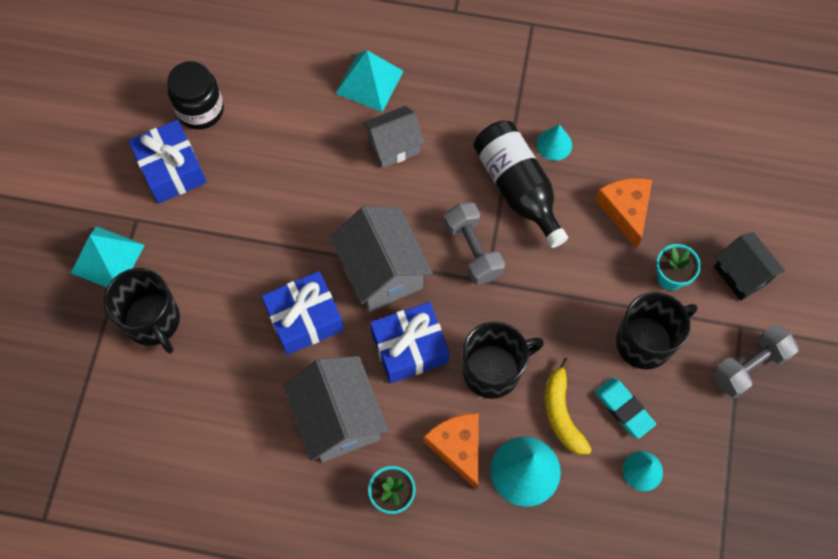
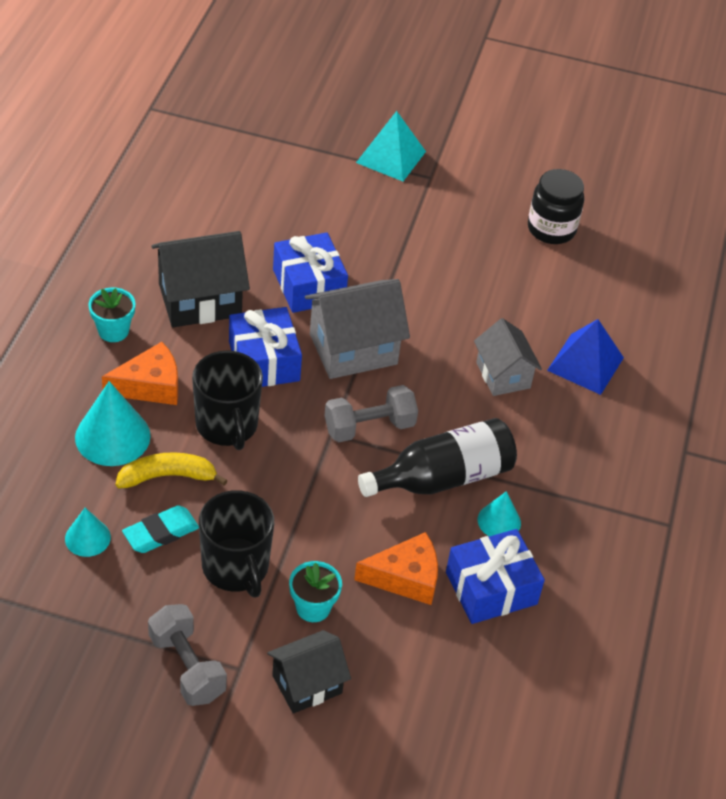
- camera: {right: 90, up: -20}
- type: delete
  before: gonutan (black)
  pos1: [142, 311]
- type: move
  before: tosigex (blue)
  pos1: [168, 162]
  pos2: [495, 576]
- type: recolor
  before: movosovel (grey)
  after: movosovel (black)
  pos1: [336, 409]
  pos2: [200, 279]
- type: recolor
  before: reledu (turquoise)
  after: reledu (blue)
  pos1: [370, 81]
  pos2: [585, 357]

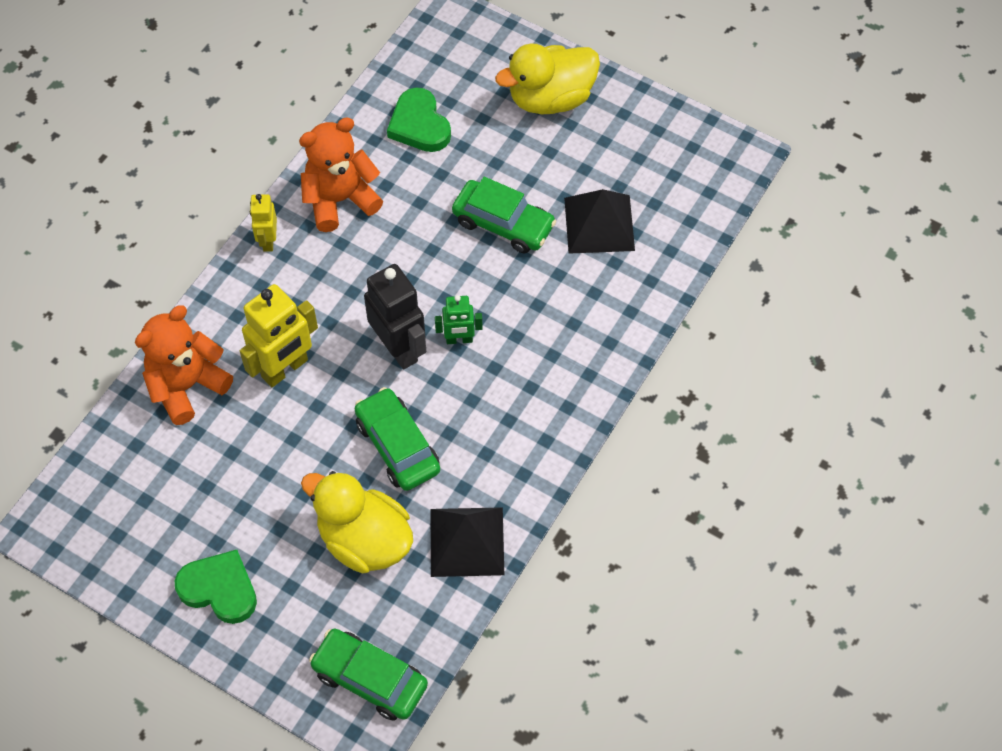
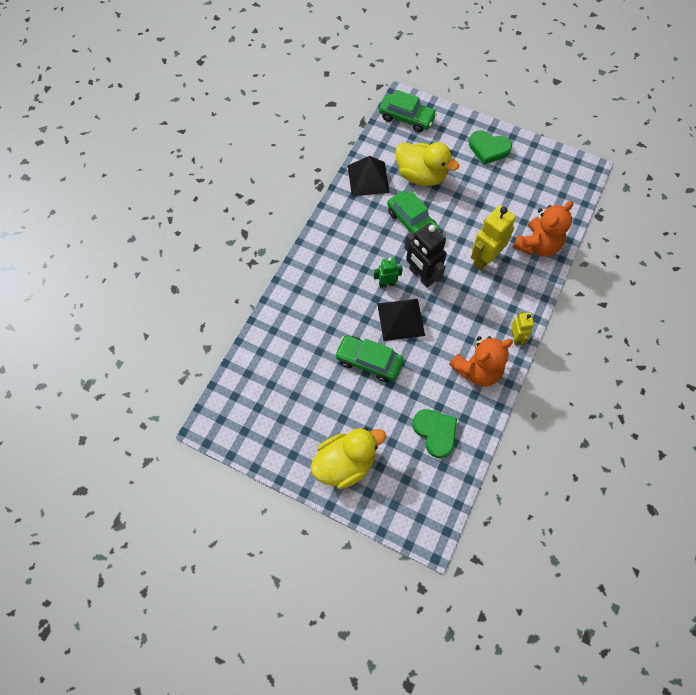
- camera: {right: 175, up: 5}
- type: move
  before: reledu (black)
  pos1: [599, 221]
  pos2: [401, 320]

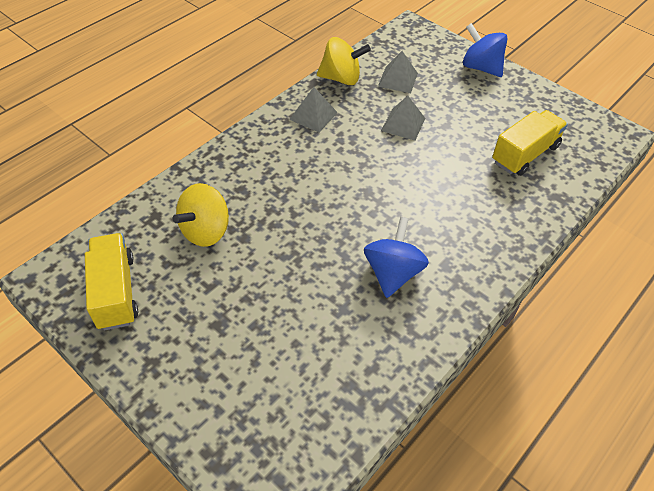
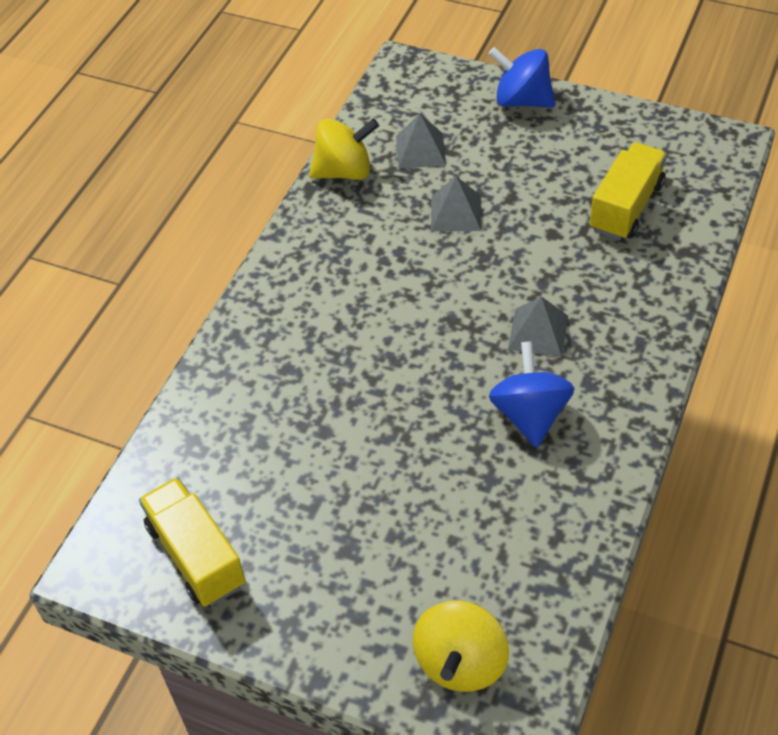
- camera: {right: -15, up: 0}
- type: move
  before: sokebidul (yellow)
  pos1: [201, 215]
  pos2: [461, 646]
- type: move
  before: reledu (grey)
  pos1: [313, 109]
  pos2: [538, 326]

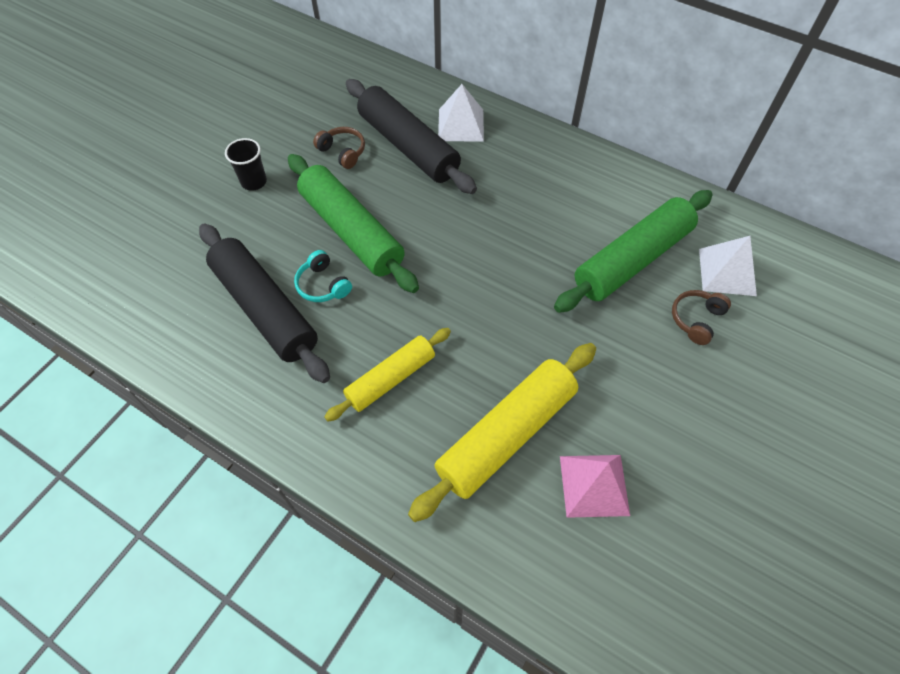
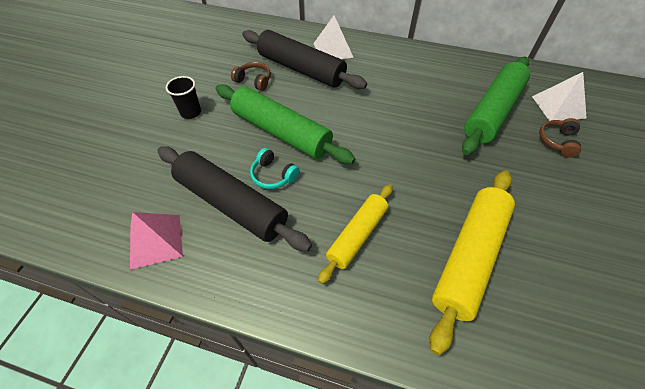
- camera: {right: -15, up: -5}
- type: move
  before: reledu (pink)
  pos1: [595, 486]
  pos2: [156, 241]

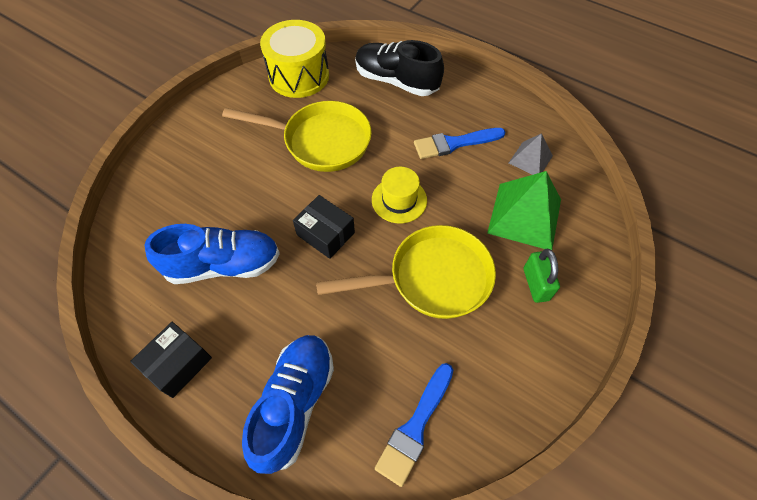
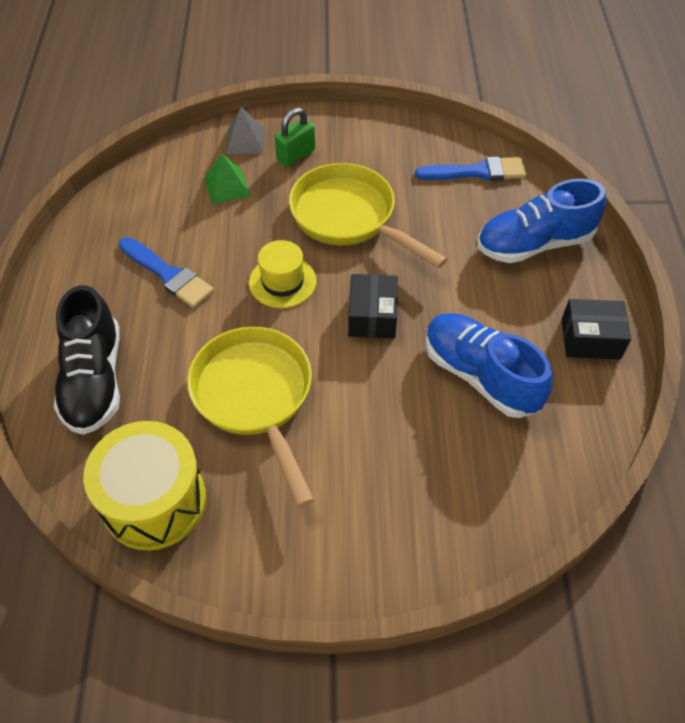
- camera: {right: -125, up: -5}
- type: resize
  before: reledu (green)
  pos1: [524, 210]
  pos2: [227, 178]
  scale: 0.56
- type: move
  before: reledu (grey)
  pos1: [531, 154]
  pos2: [245, 130]

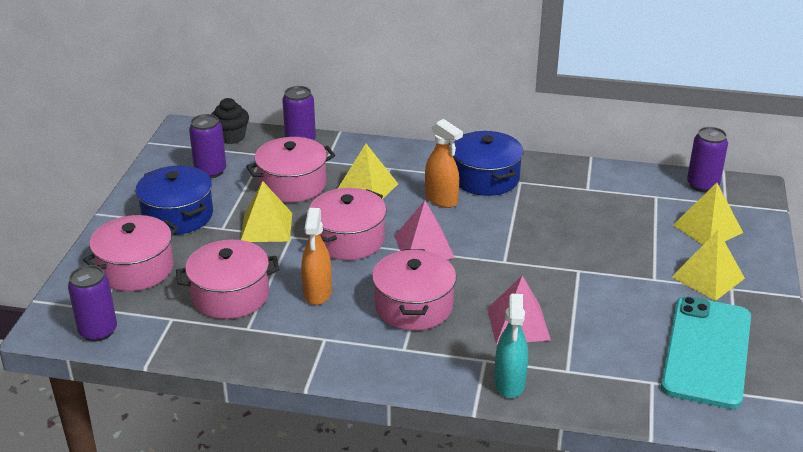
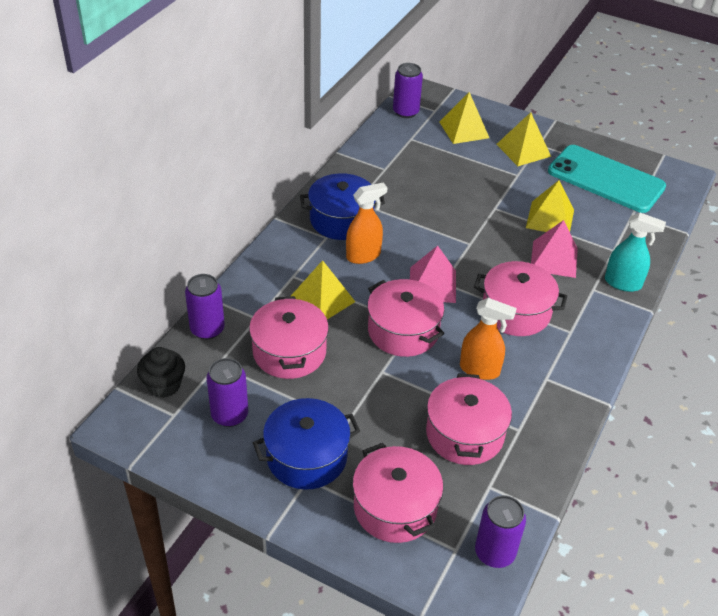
- camera: {right: -75, up: 10}
- type: move
  before: reledu (yellow)
  pos1: [266, 211]
  pos2: [550, 206]

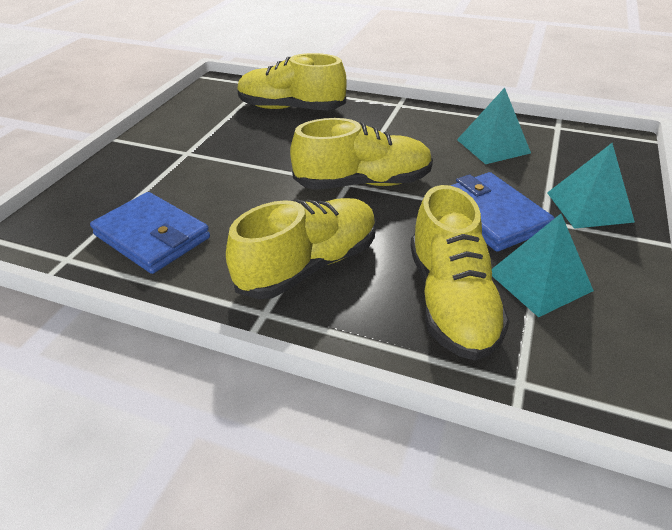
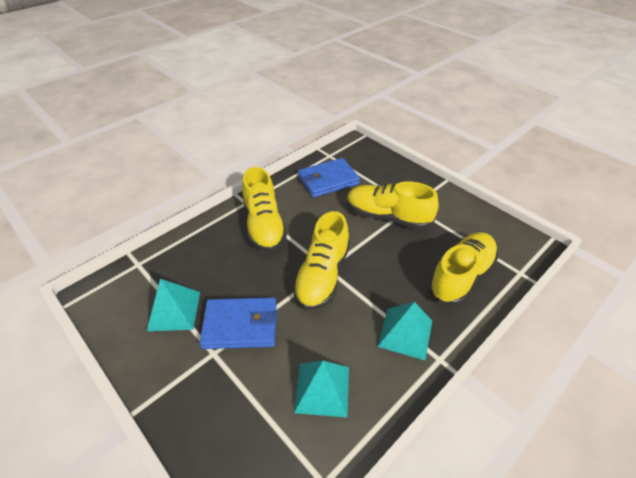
- camera: {right: 115, up: 5}
- type: move
  before: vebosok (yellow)
  pos1: [460, 273]
  pos2: [393, 205]
- type: move
  before: reledu (turquoise)
  pos1: [591, 186]
  pos2: [405, 331]

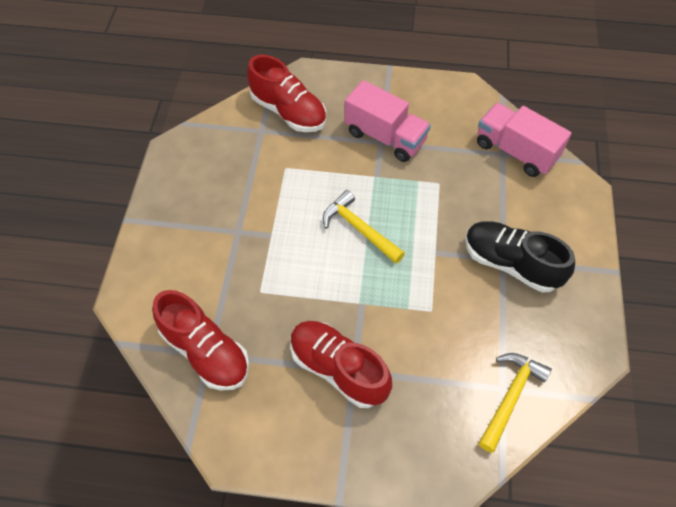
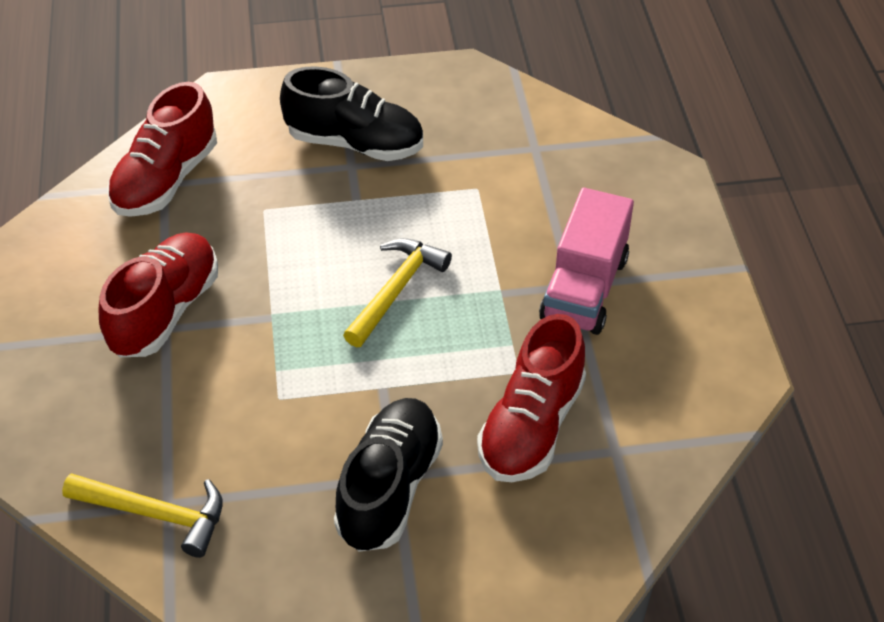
- camera: {right: 75, up: -10}
- type: move
  before: vebosok (red)
  pos1: [286, 93]
  pos2: [531, 398]
- type: delete
  before: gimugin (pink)
  pos1: [524, 140]
- type: insert
  after: vebosok (black)
  pos2: [351, 113]

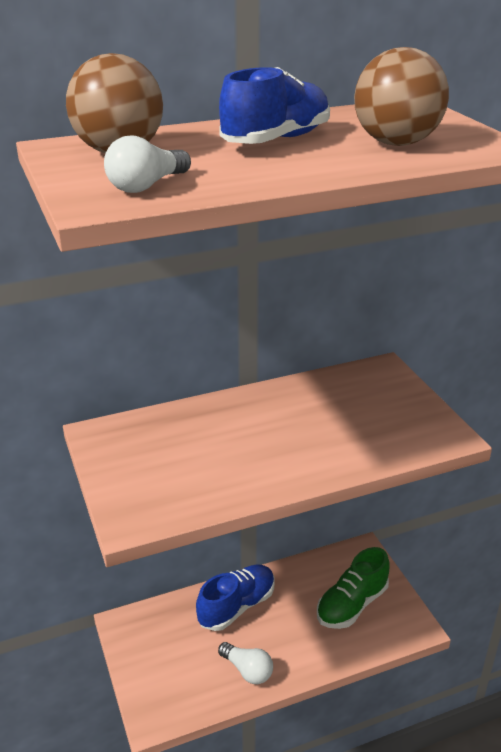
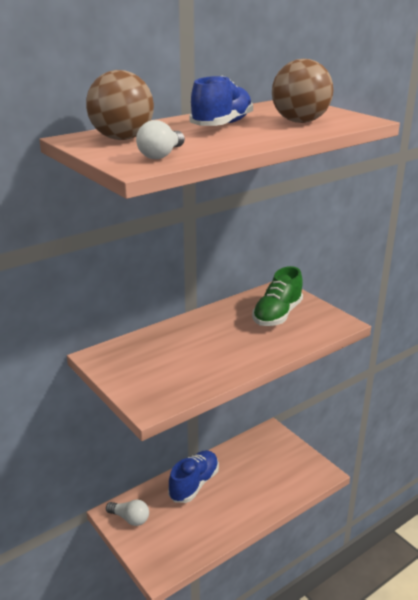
- camera: {right: -15, up: -5}
- type: move
  before: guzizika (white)
  pos1: [245, 663]
  pos2: [127, 513]
- type: move
  before: vebosok (green)
  pos1: [353, 588]
  pos2: [277, 296]

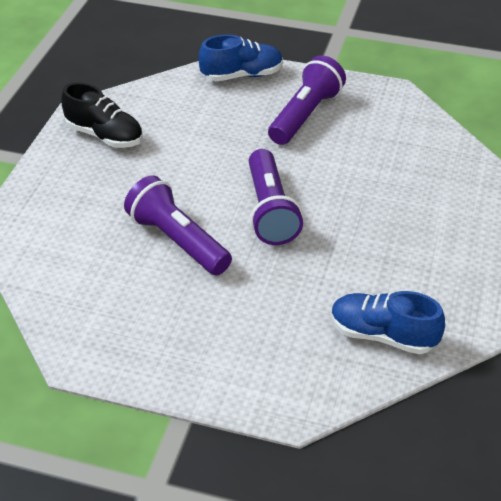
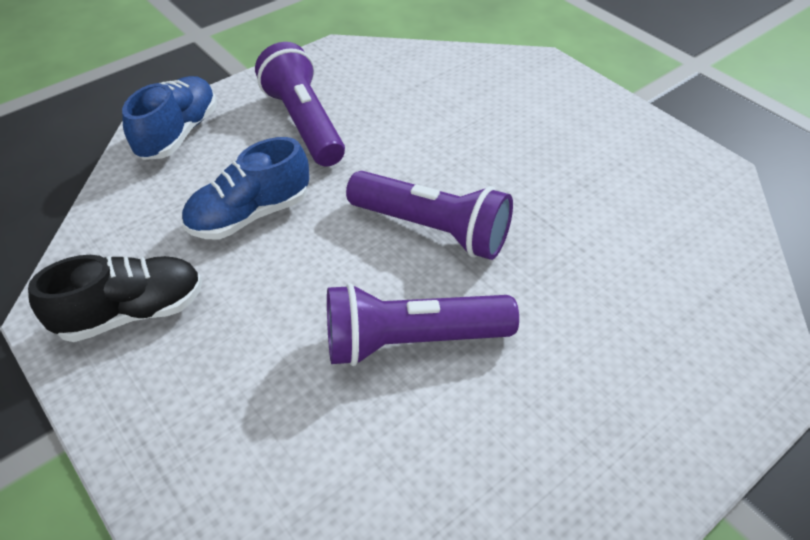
- camera: {right: -55, up: 5}
- type: move
  before: vebosok (blue)
  pos1: [388, 322]
  pos2: [245, 188]

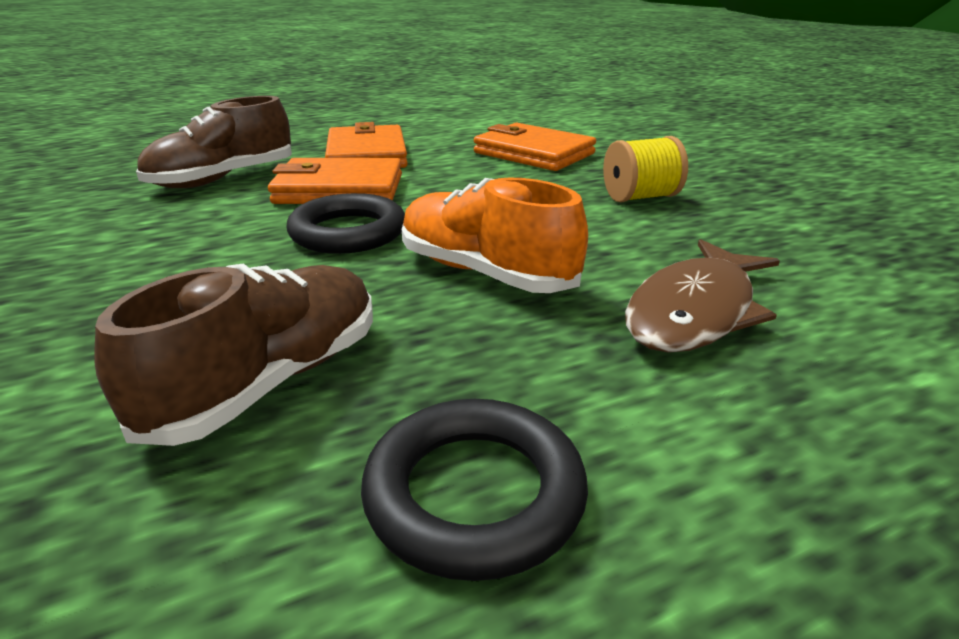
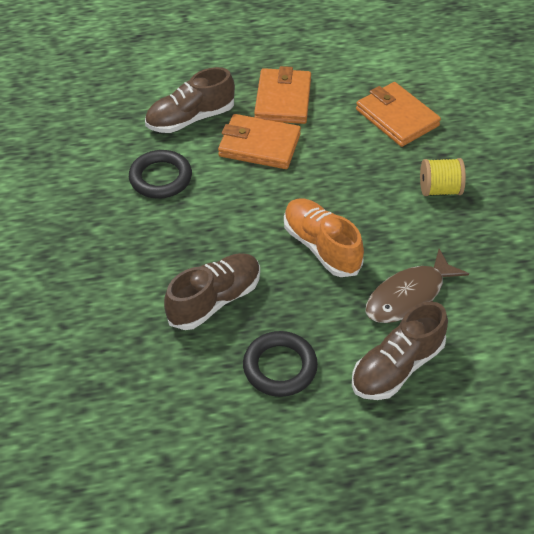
- camera: {right: 15, up: 20}
- type: move
  before: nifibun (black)
  pos1: [345, 223]
  pos2: [160, 174]
- type: insert
  after: vebosok (brown)
  pos2: [400, 350]

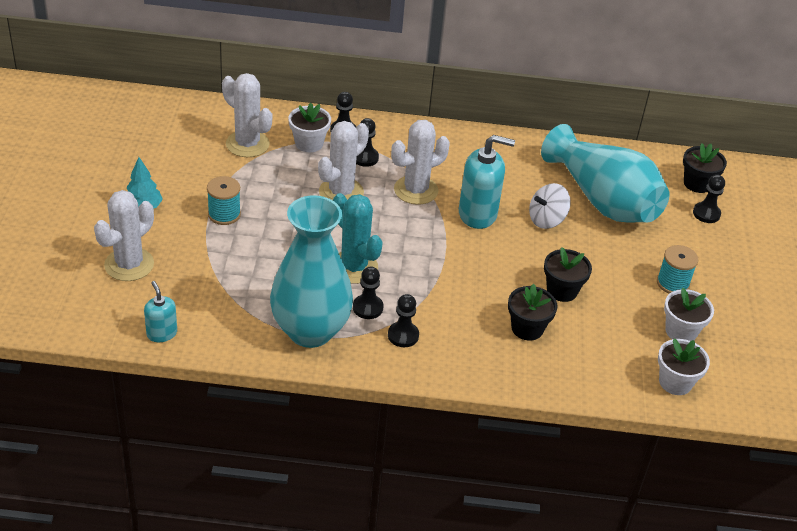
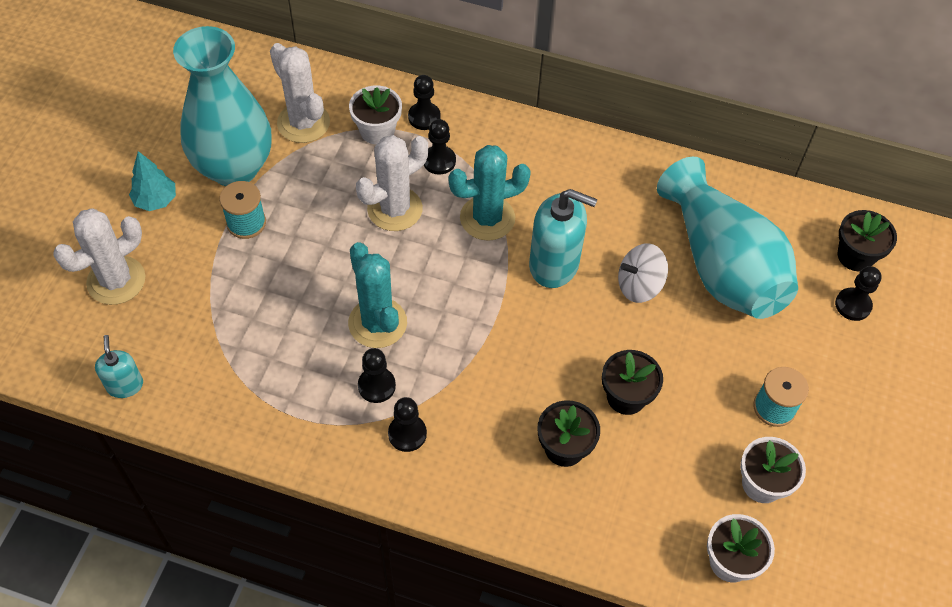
- camera: {right: 15, up: 15}
- type: move
  before: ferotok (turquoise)
  pos1: [311, 272]
  pos2: [222, 106]
- type: recolor
  before: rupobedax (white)
  after: rupobedax (turquoise)
  pos1: [420, 162]
  pos2: [490, 193]

